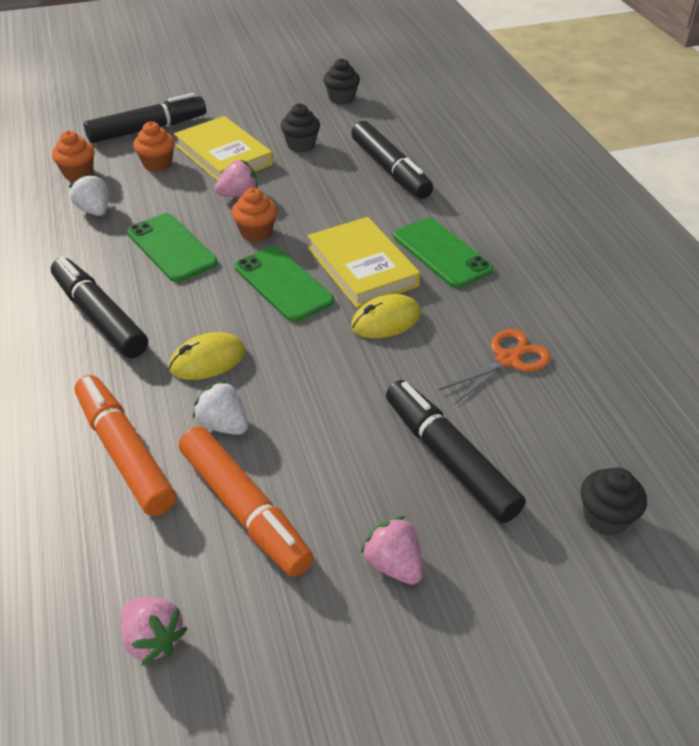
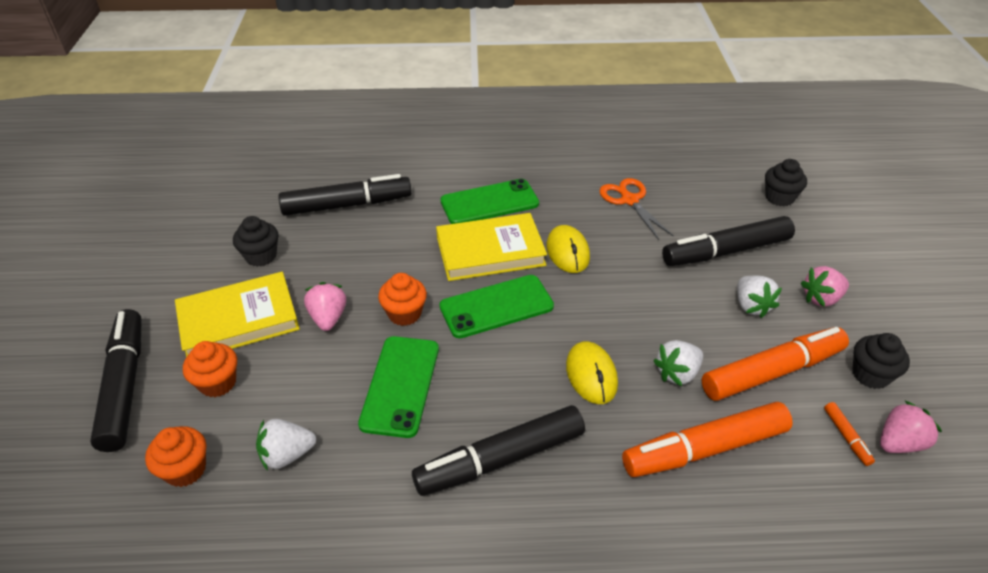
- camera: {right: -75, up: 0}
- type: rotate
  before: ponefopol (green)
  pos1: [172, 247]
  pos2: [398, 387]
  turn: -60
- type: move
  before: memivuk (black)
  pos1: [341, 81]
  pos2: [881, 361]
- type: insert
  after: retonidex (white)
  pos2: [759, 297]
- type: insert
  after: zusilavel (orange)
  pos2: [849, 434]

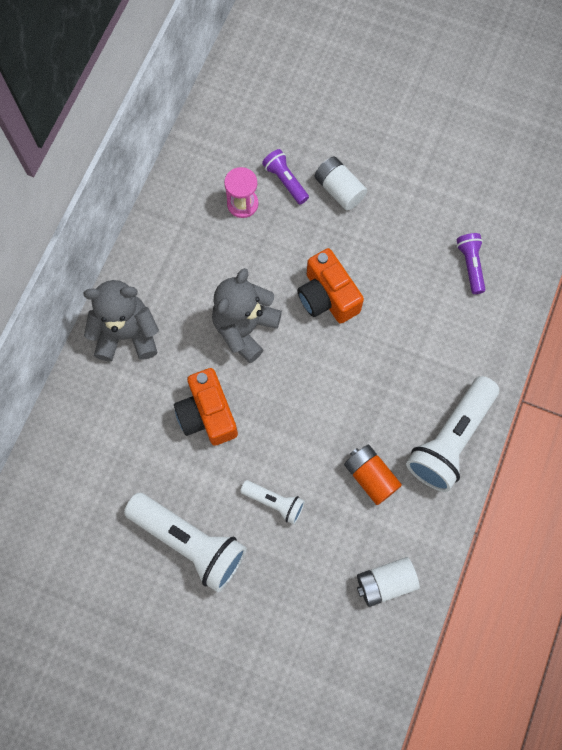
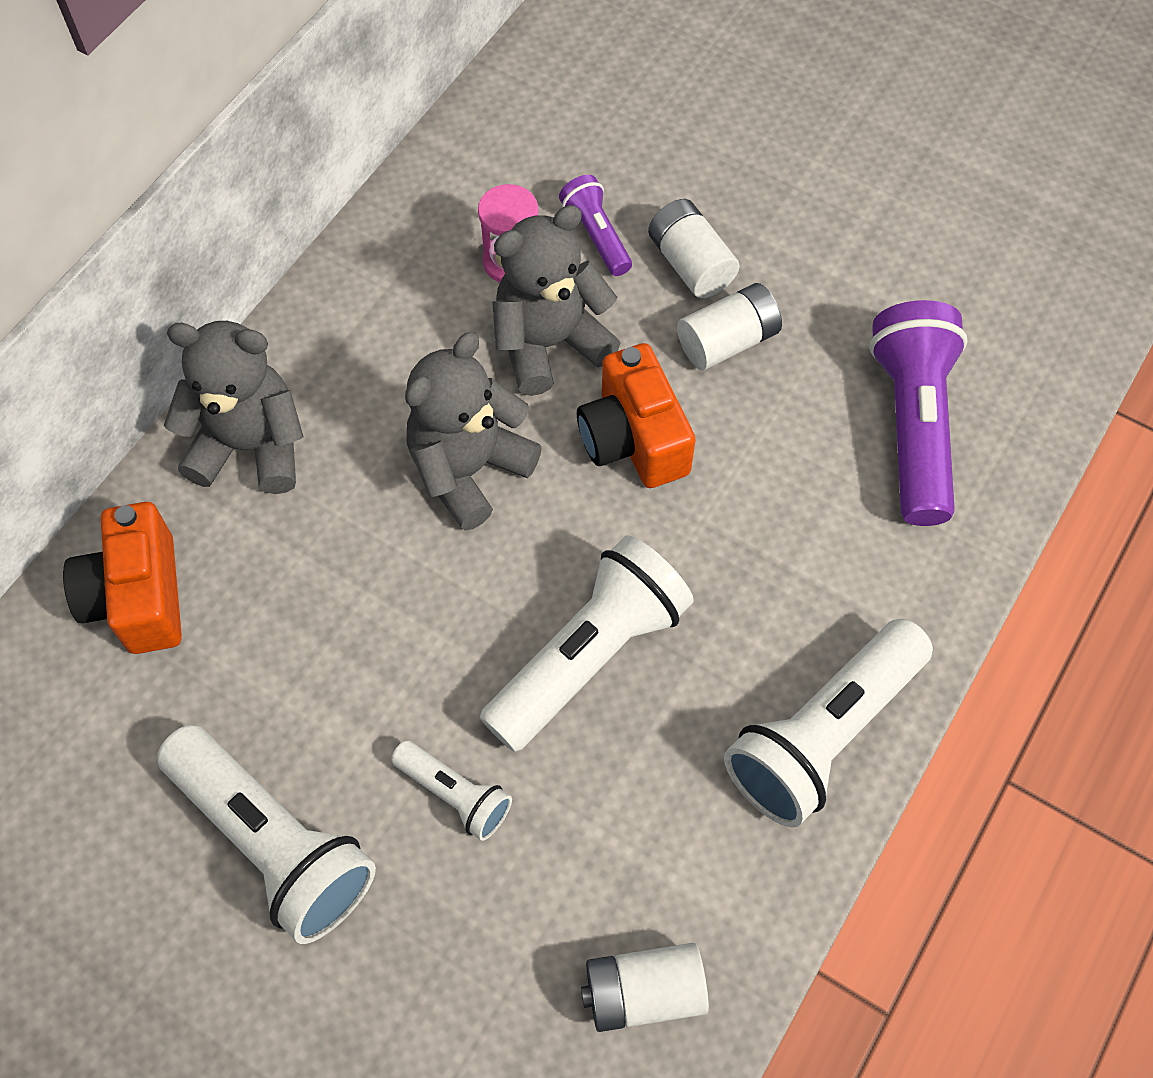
- camera: {right: 10, up: -10}
- type: move
  before: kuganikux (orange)
  pos1: [206, 407]
  pos2: [122, 578]
- type: delete
  before: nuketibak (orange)
  pos1: [373, 475]
- type: resize
  before: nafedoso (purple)
  pos1: [471, 263]
  pos2: [918, 413]
  scale: 1.93
- type: insert
  after: nafedoso (white)
  pos2: [587, 643]
- type: insert
  after: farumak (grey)
  pos2: [556, 300]
- type: insert
  after: nuketibak (white)
  pos2: [729, 326]

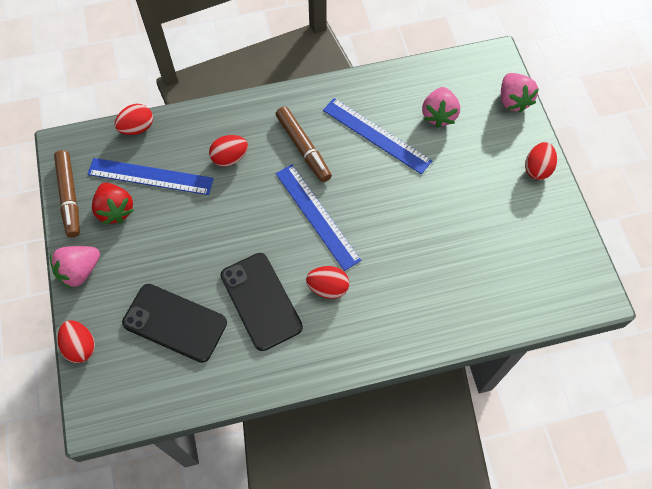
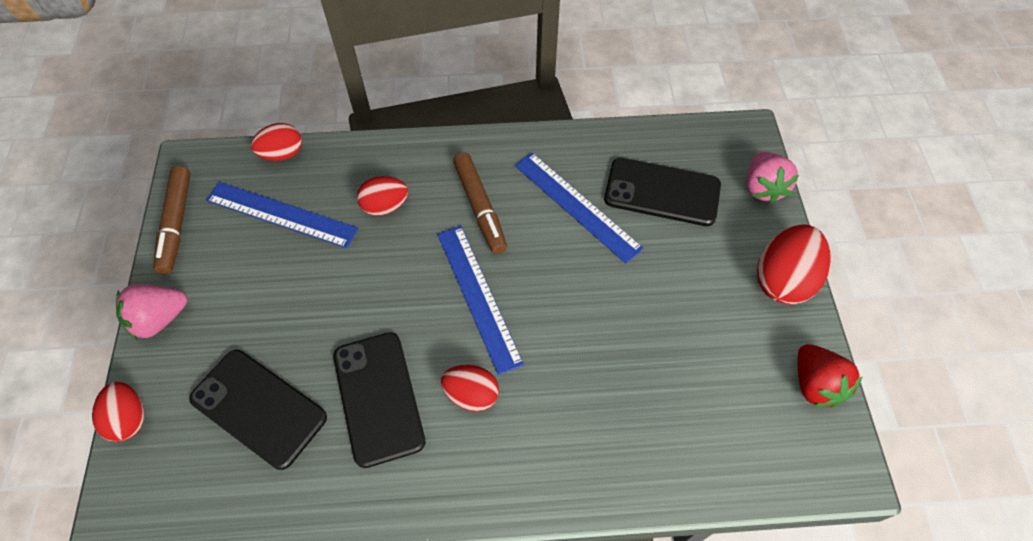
- camera: {right: 10, up: -5}
- type: move
  before: retonidex (red)
  pos1: [113, 203]
  pos2: [830, 375]
- type: replace
  before: retonidex (pink)
  after: ponefopol (black)
  pos1: [441, 107]
  pos2: [662, 192]
- type: resize
  before: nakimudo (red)
  pos1: [541, 161]
  pos2: [794, 264]
  scale: 1.58

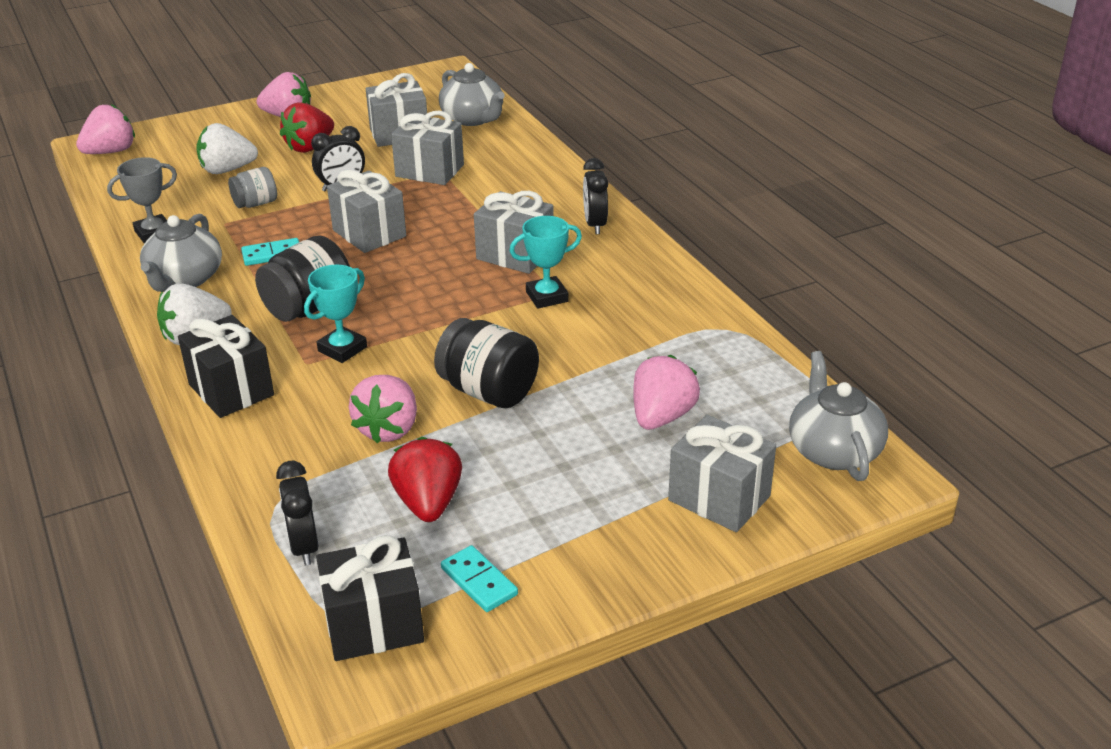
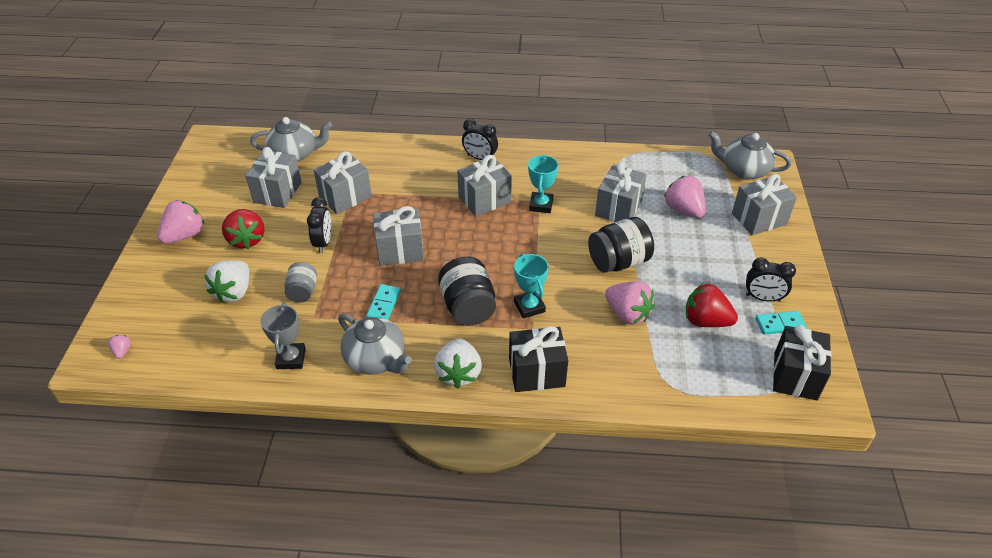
- camera: {right: -60, up: 10}
- type: resize
  before: retonidex (pink)
  pos1: [105, 129]
  pos2: [119, 347]
  scale: 0.45
- type: move
  before: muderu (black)
  pos1: [297, 513]
  pos2: [771, 279]
- type: insert
  after: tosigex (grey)
  pos2: [621, 192]

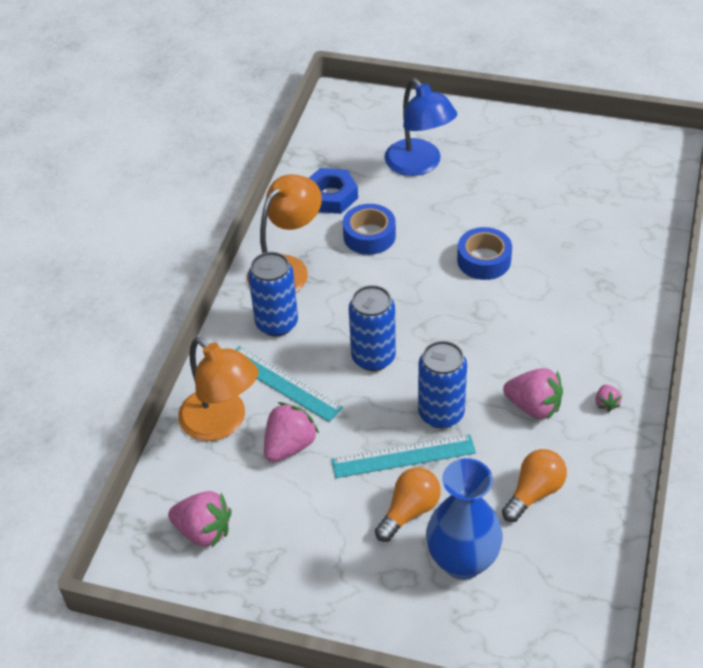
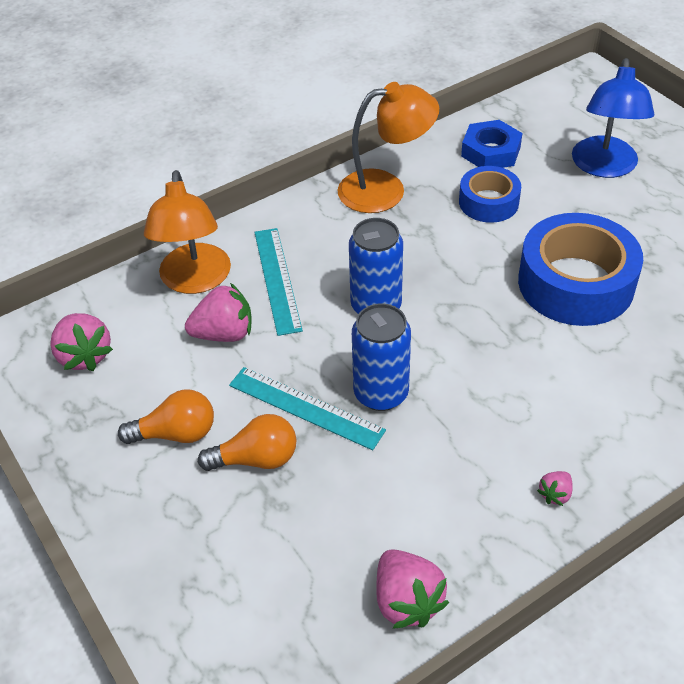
- camera: {right: 40, up: 0}
- type: delete
  before: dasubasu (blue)
  pos1: [273, 294]
- type: delete
  before: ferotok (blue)
  pos1: [464, 519]
- type: resize
  before: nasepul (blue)
  pos1: [484, 253]
  pos2: [580, 269]
  scale: 1.76
- type: move
  before: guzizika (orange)
  pos1: [534, 485]
  pos2: [166, 416]
- type: move
  before: retonidex (pink)
  pos1: [533, 394]
  pos2: [412, 589]

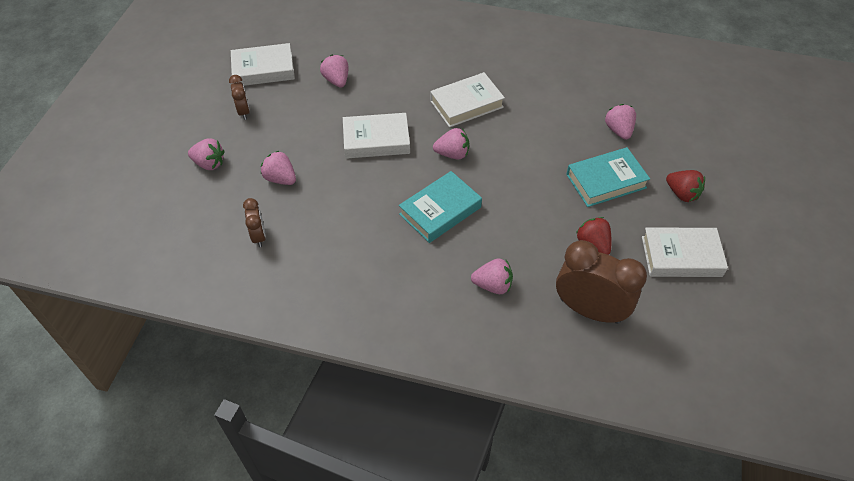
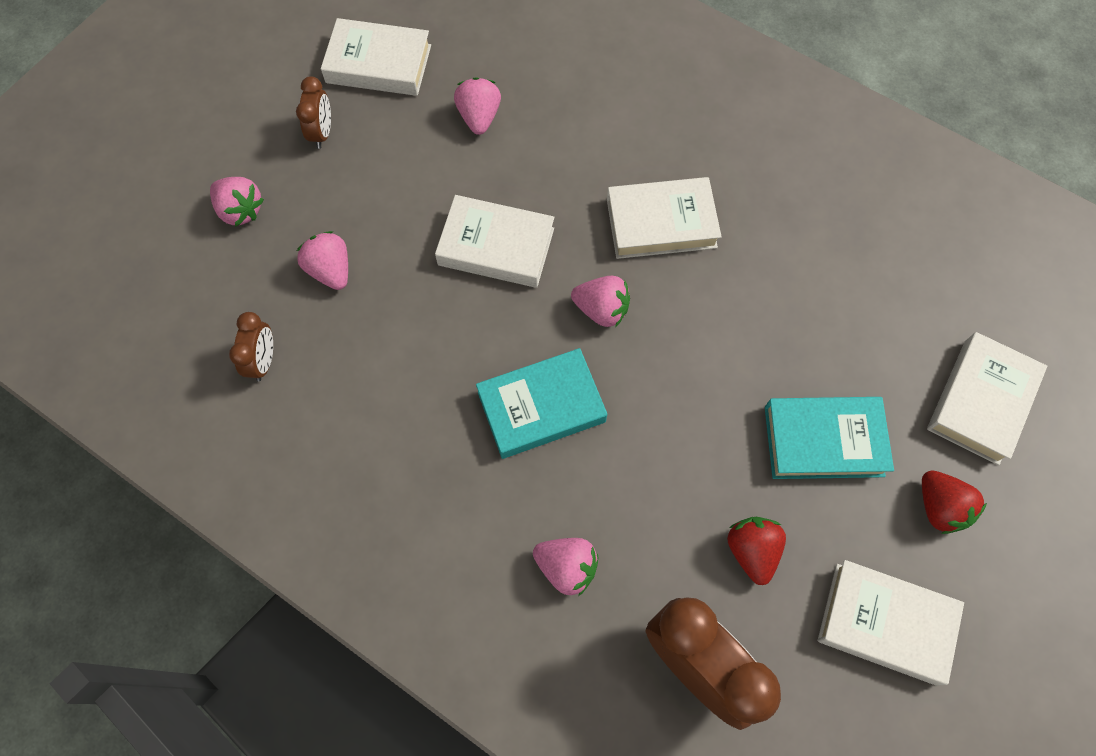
- camera: {right: 20, up: 15}
- type: delete
  before: retonidex (pink)
  pos1: [620, 122]
- type: insert
  after: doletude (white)
  pos2: [987, 398]

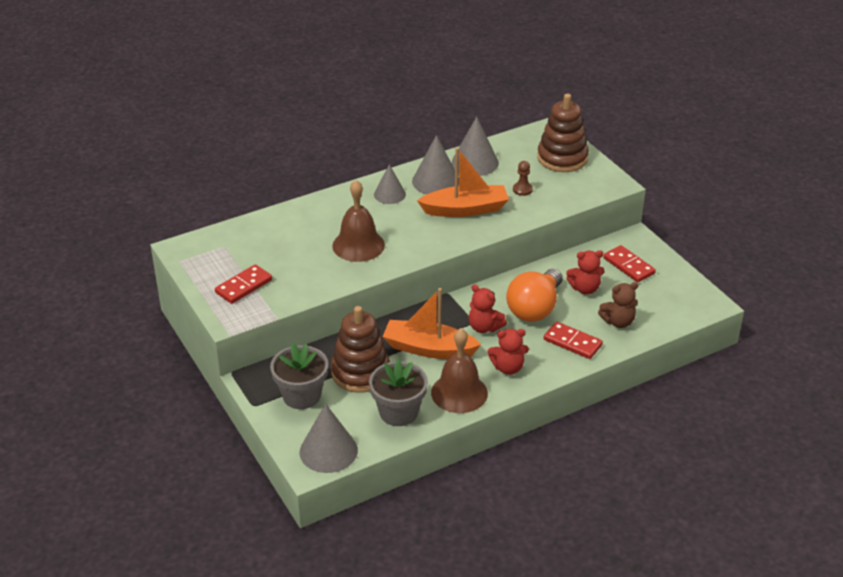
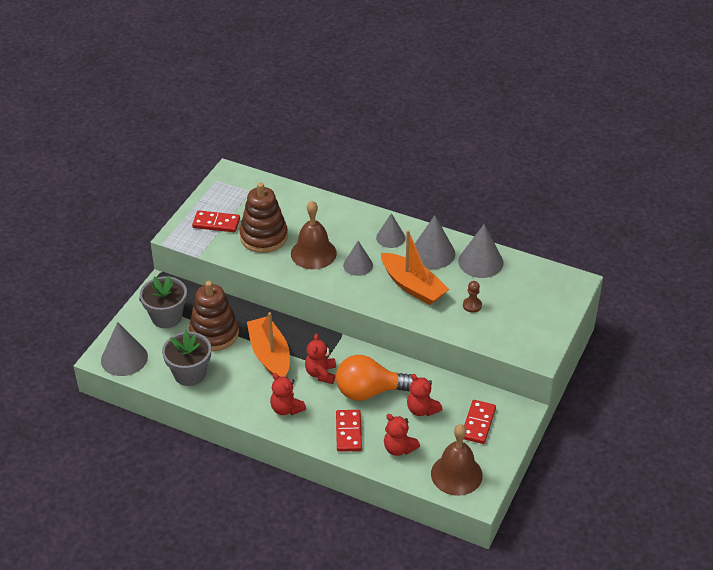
- camera: {right: 55, up: 5}
- type: move
  before: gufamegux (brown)
  pos1: [459, 370]
  pos2: [457, 460]
- type: move
  before: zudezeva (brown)
  pos1: [563, 133]
  pos2: [264, 217]
- type: recolor
  before: farumak (brown)
  after: farumak (red)
  pos1: [618, 305]
  pos2: [402, 435]
- type: insert
  after: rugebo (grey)
  pos2: [358, 258]

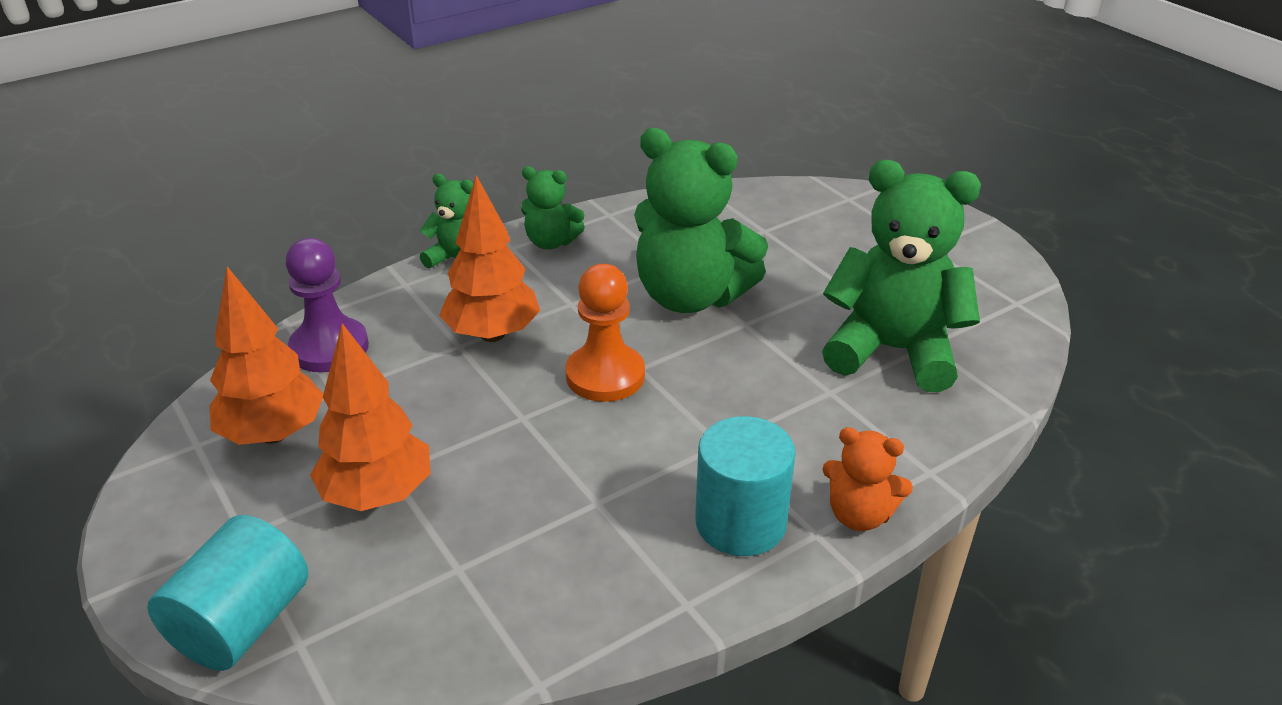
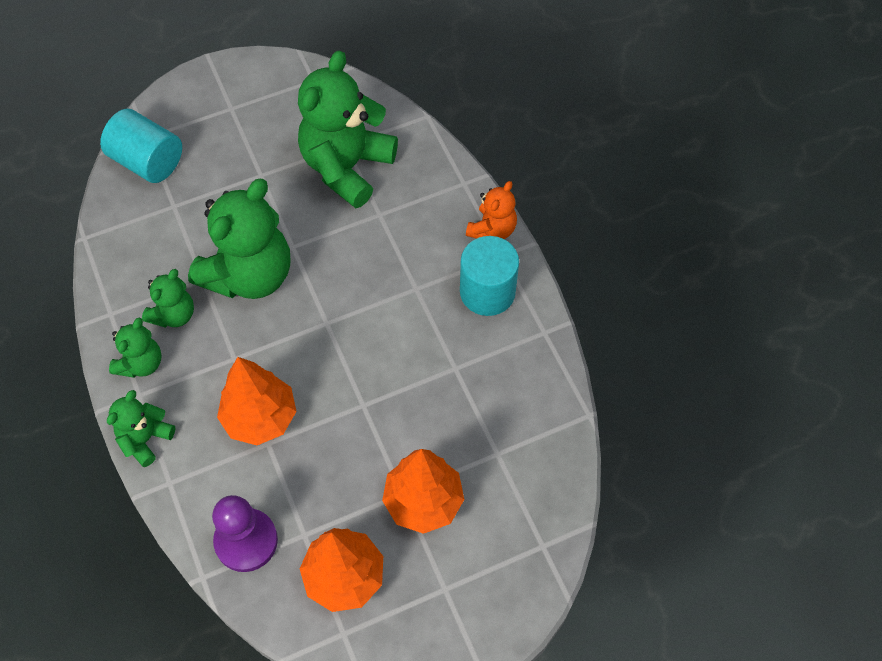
- camera: {right: -80, up: 25}
- type: move
  before: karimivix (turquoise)
  pos1: [227, 593]
  pos2: [141, 146]
- type: delete
  before: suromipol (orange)
  pos1: [605, 333]
- type: insert
  after: farumak (green)
  pos2: [168, 298]

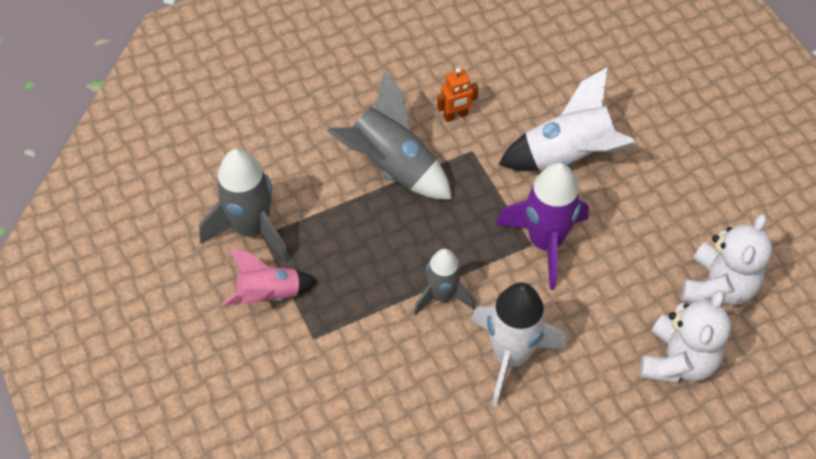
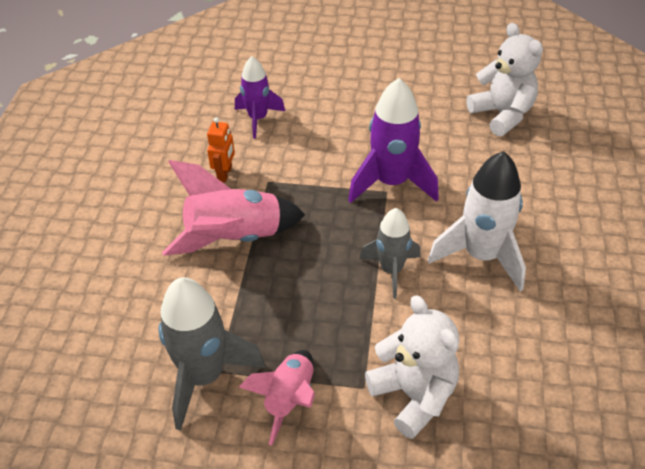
- camera: {right: -55, up: -10}
- type: recolor
  before: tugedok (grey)
  after: tugedok (pink)
  pos1: [389, 135]
  pos2: [233, 208]
- type: delete
  before: tugedok (white)
  pos1: [567, 119]
- type: move
  before: farumak (white)
  pos1: [685, 336]
  pos2: [412, 367]
- type: insert
  after: tugedok (purple)
  pos2: [260, 97]

